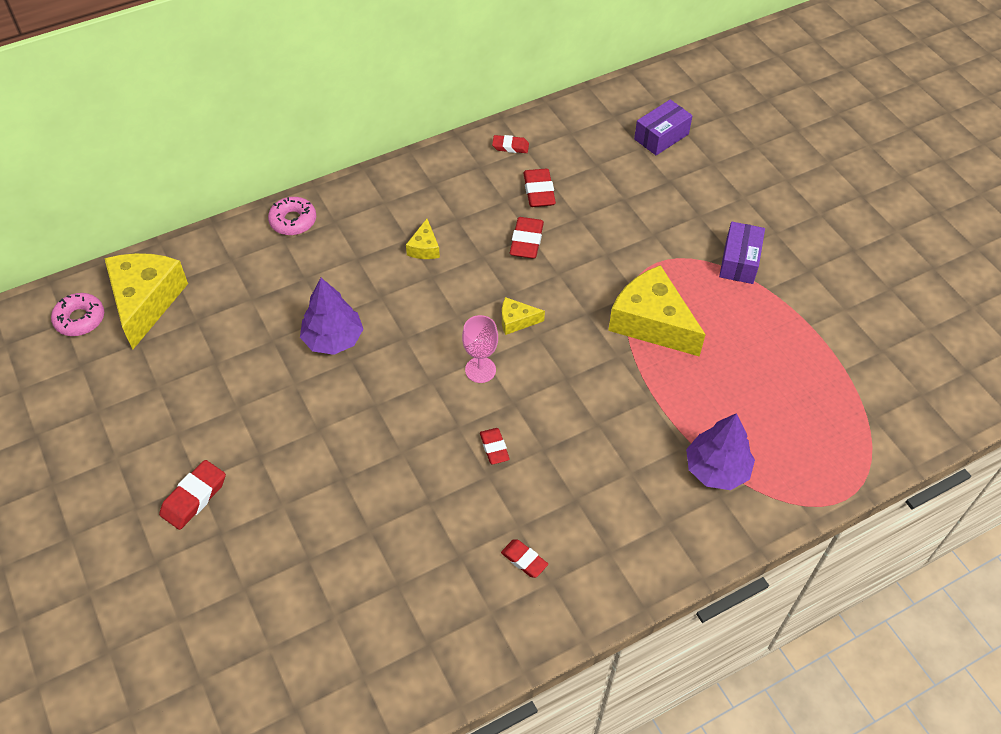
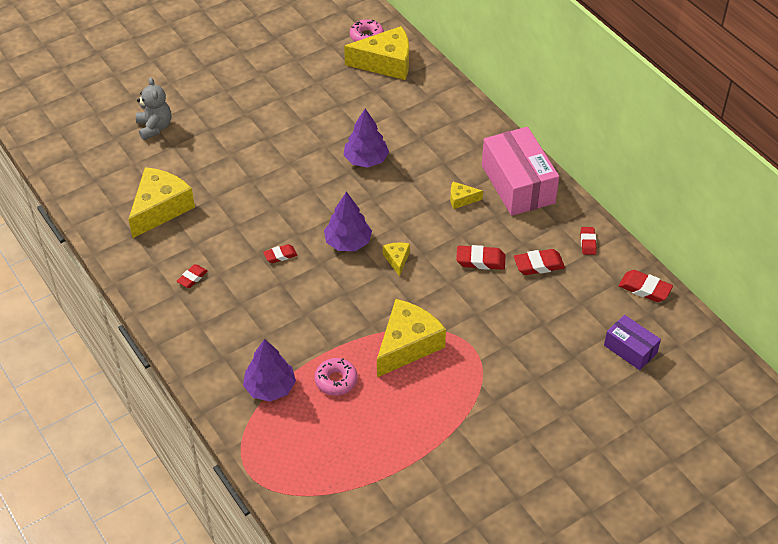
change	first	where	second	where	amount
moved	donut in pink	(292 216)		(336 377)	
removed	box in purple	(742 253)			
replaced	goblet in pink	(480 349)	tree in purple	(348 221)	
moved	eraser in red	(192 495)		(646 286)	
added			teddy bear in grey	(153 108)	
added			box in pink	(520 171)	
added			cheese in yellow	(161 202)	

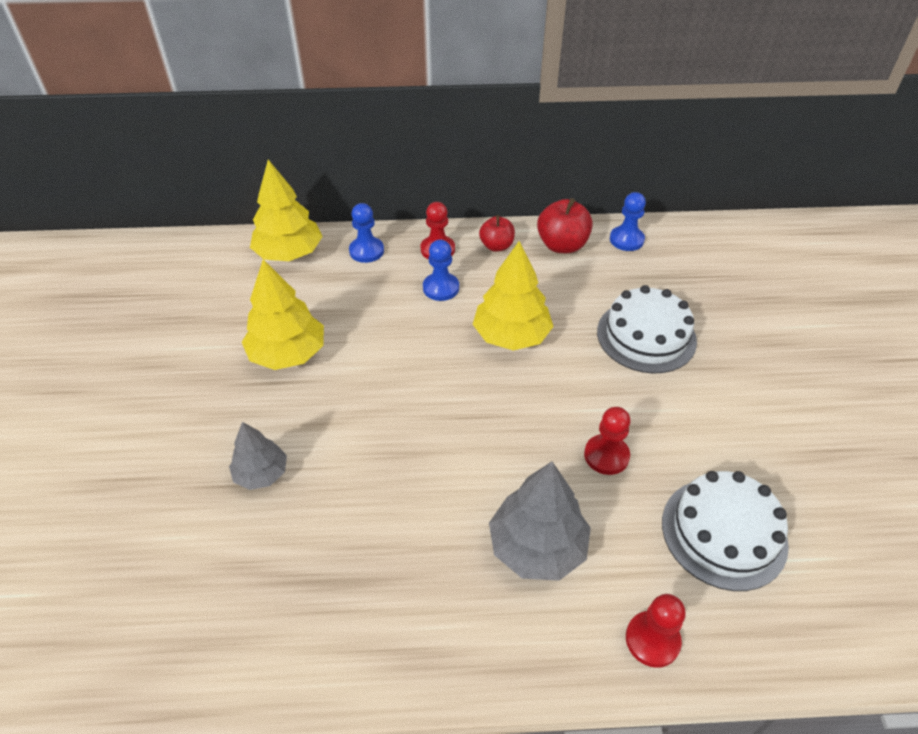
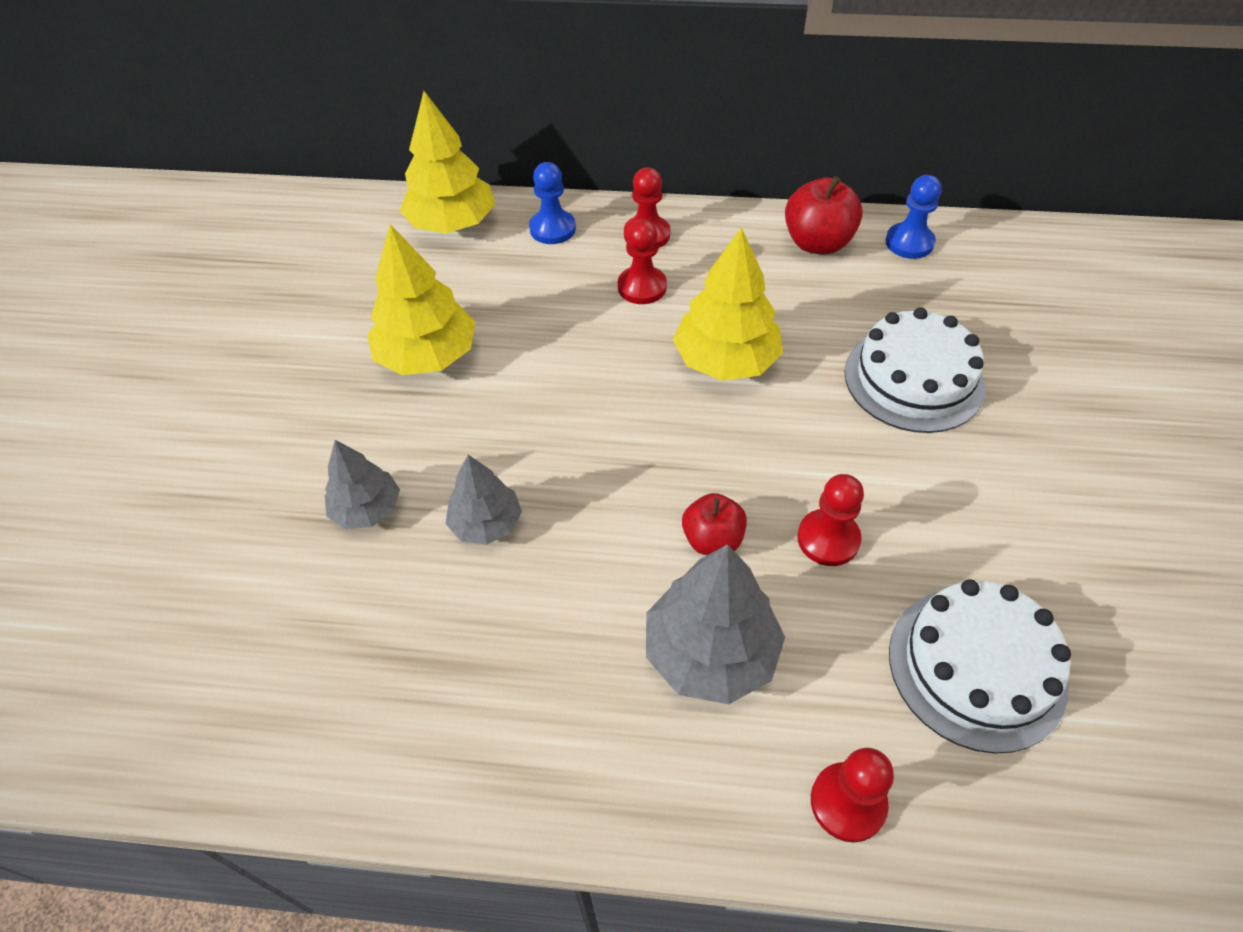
change	first	where	second	where	amount
moved	apple in red	(497 233)		(714 524)	
recoloured	pawn in blue	(441 270)	pawn in red	(642 261)	
added			tree in grey	(484 500)	

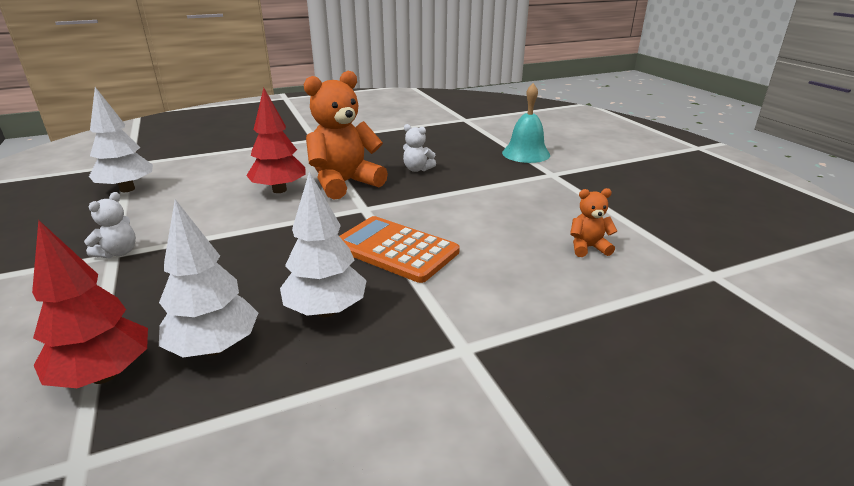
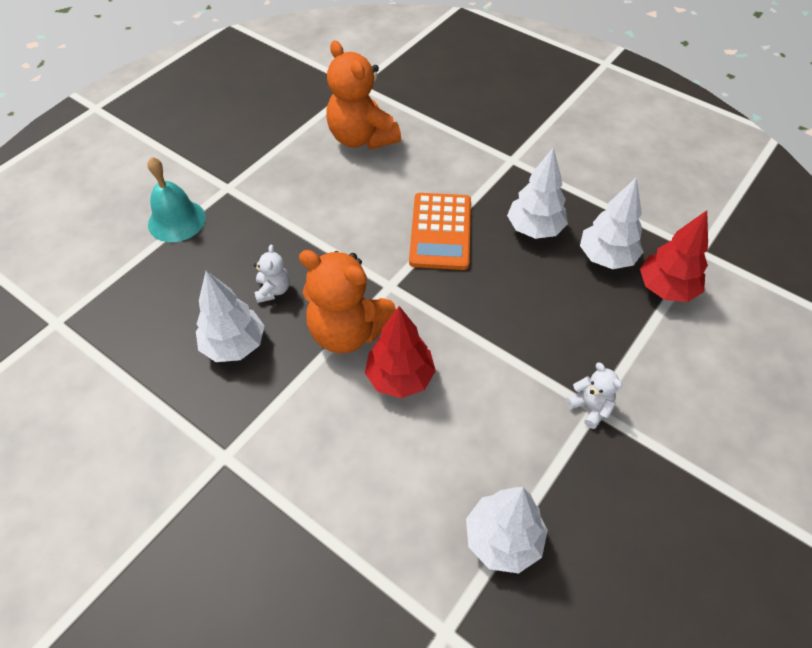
change	first	where	second	where	amount
resized	teddy bear in orange	(593 222)		(363 94)	x2.14
turned	teddy bear in white	(110 225)		(594 396)	60 degrees clockwise
added			tree in white	(230 316)	

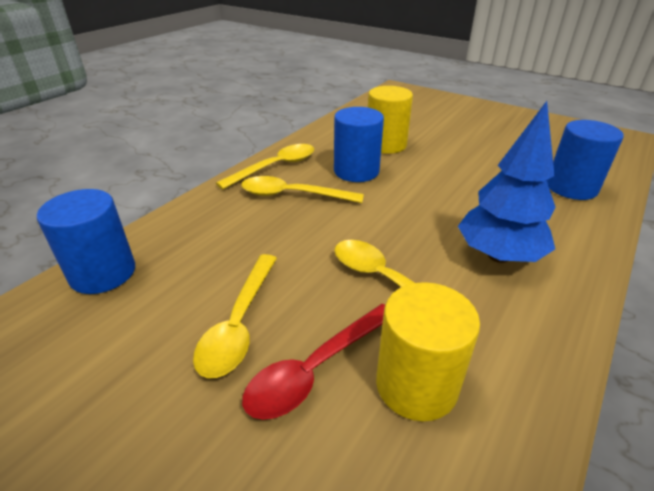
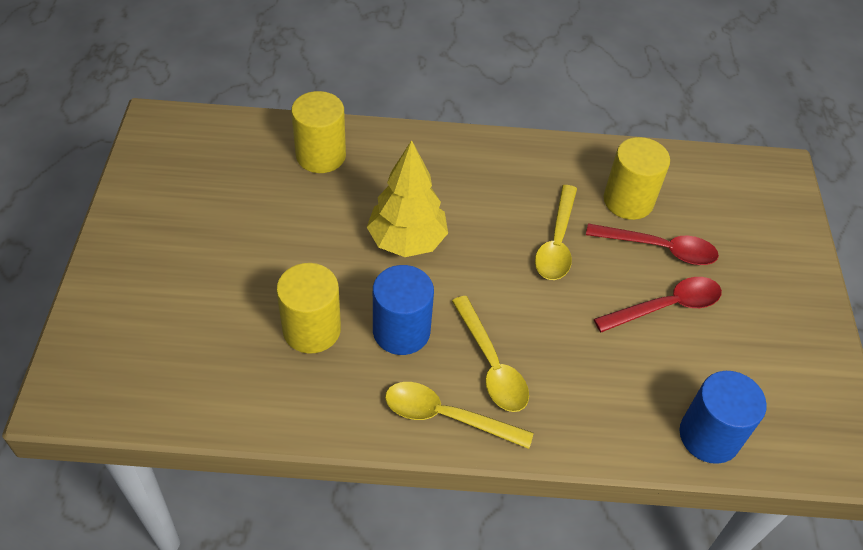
change	first	where	second	where	amount
removed	tree in blue	(506 182)			
recoloured	cylinder in blue	(585 160)	cylinder in yellow	(318 132)	
recoloured	spoon in yellow	(235 316)	spoon in red	(658 304)	
added			tree in yellow	(407 198)	

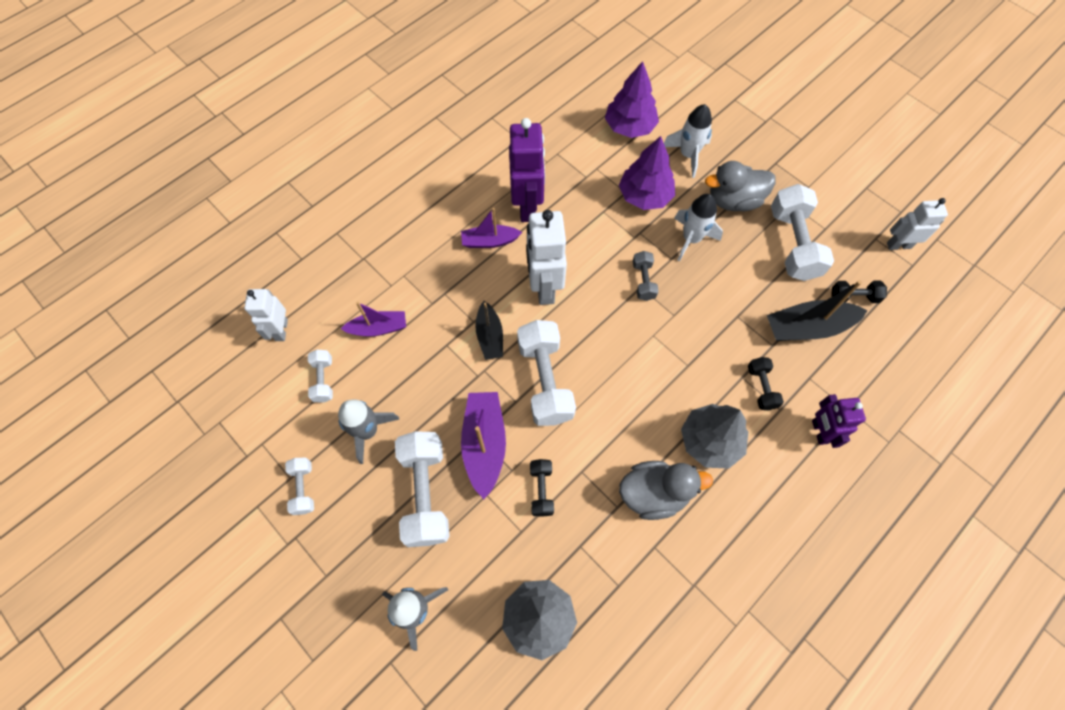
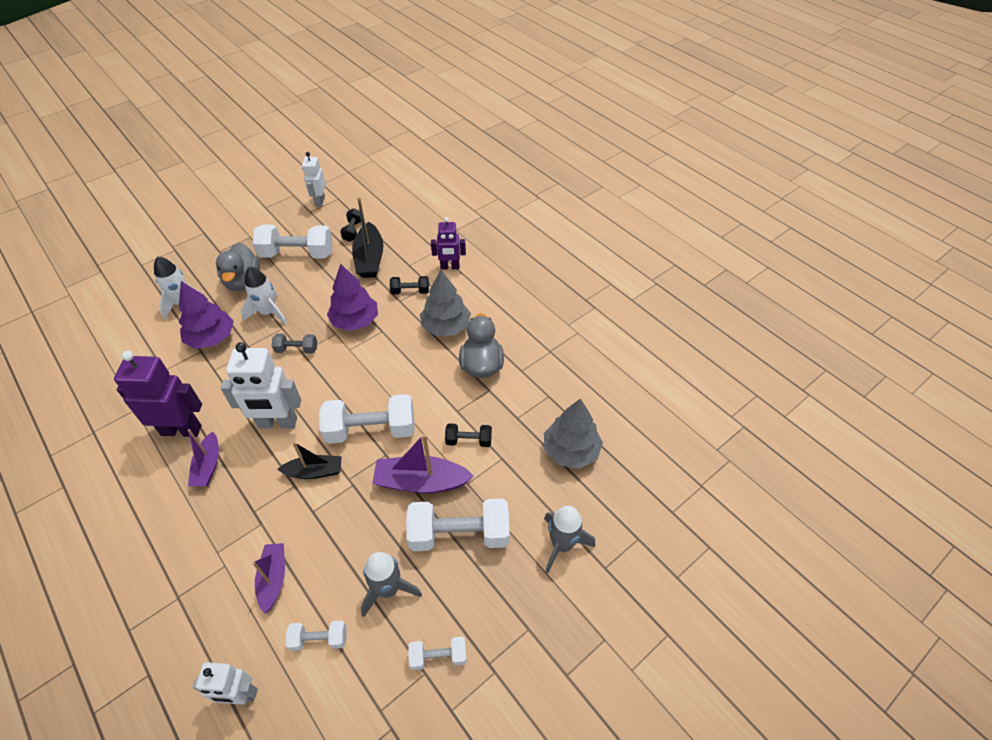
change	first	where	second	where	amount
moved	tree in purple	(632 99)		(352 297)	

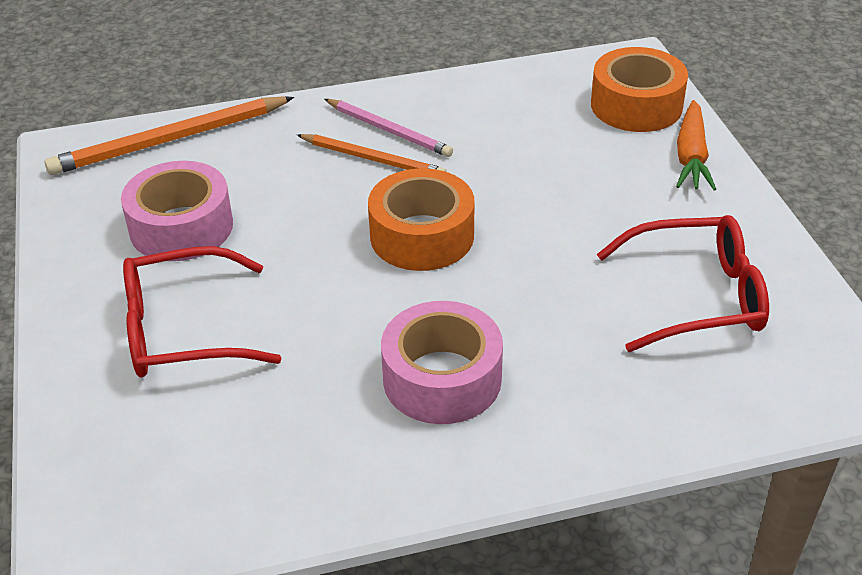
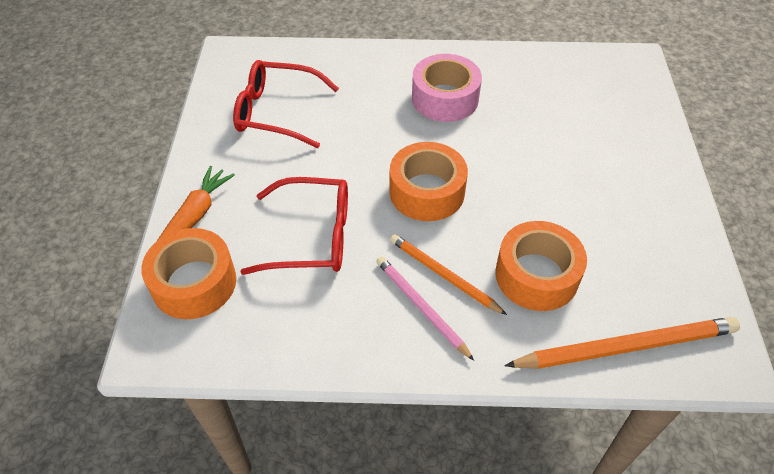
change	first	where	second	where	amount
removed	tape in pink	(177 211)			
moved	glasses in red	(202 312)		(294 226)	
added			tape in orange	(541 266)	

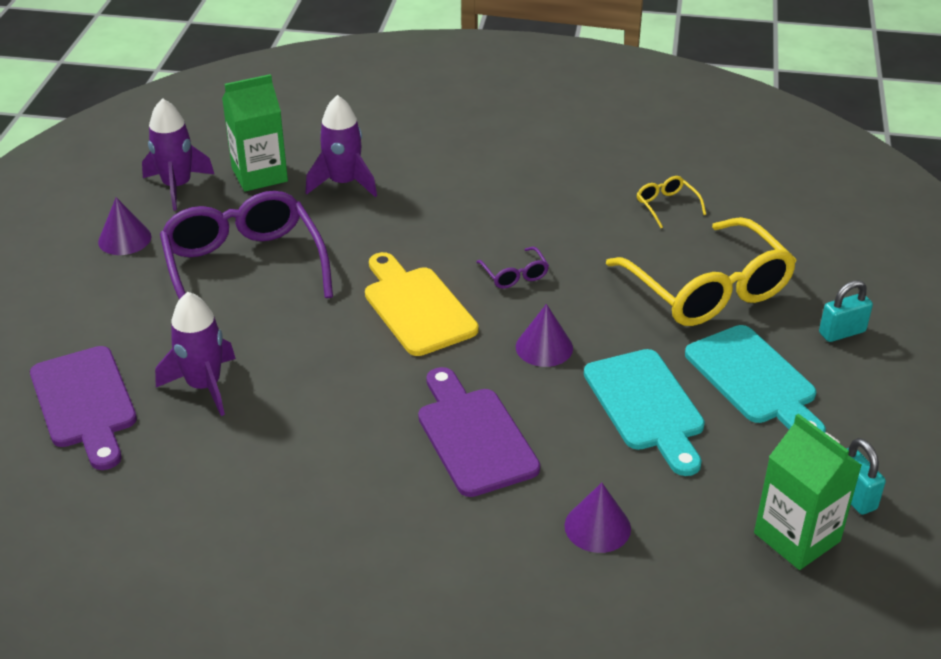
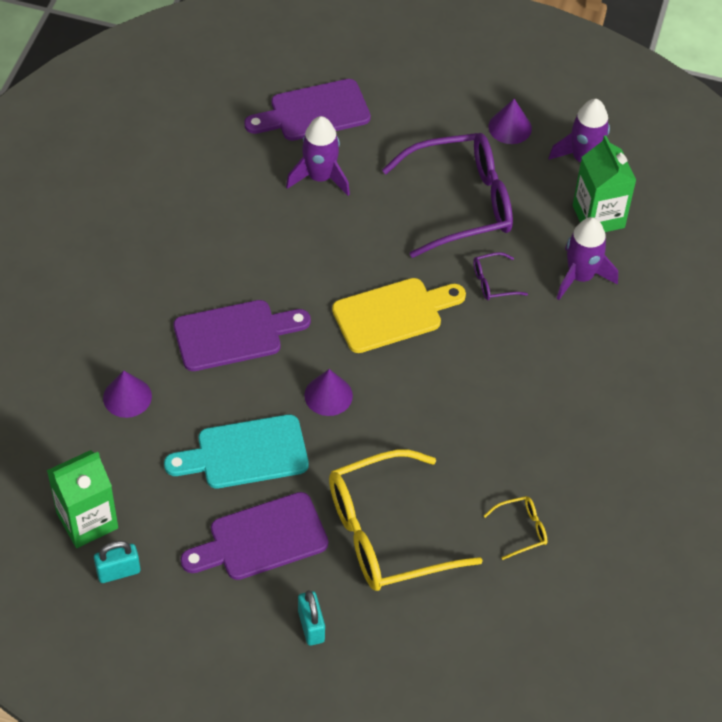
change	first	where	second	where	amount
moved	glasses in purple	(512 268)		(500 276)	
recoloured	cutting board in turquoise	(755 379)	cutting board in purple	(254 536)	

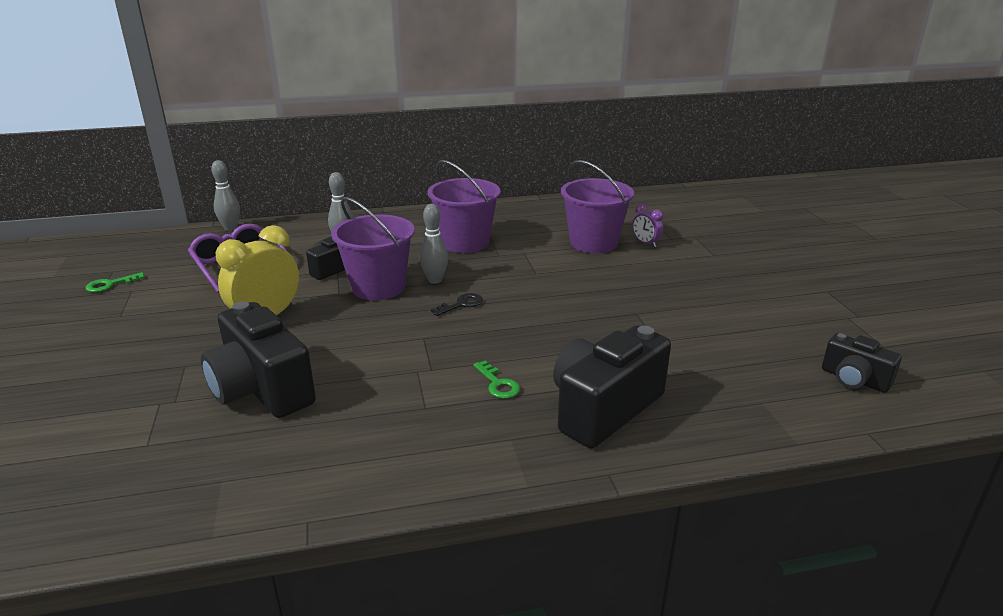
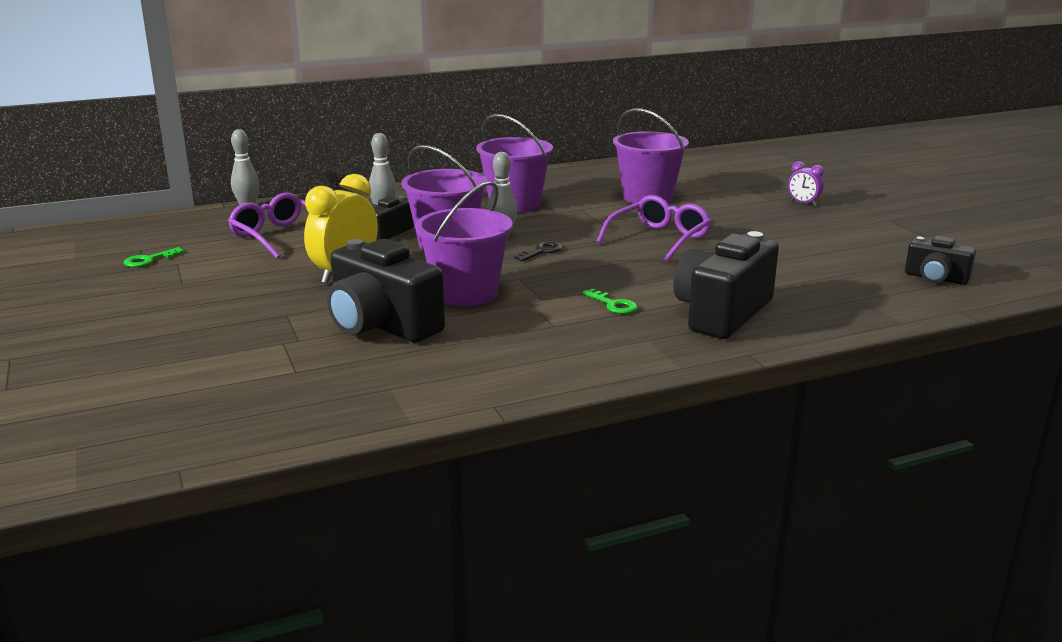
change	first	where	second	where	amount
moved	clock in purple	(647 225)		(806 183)	
added			bucket in purple	(464 243)	
added			glasses in purple	(653 228)	

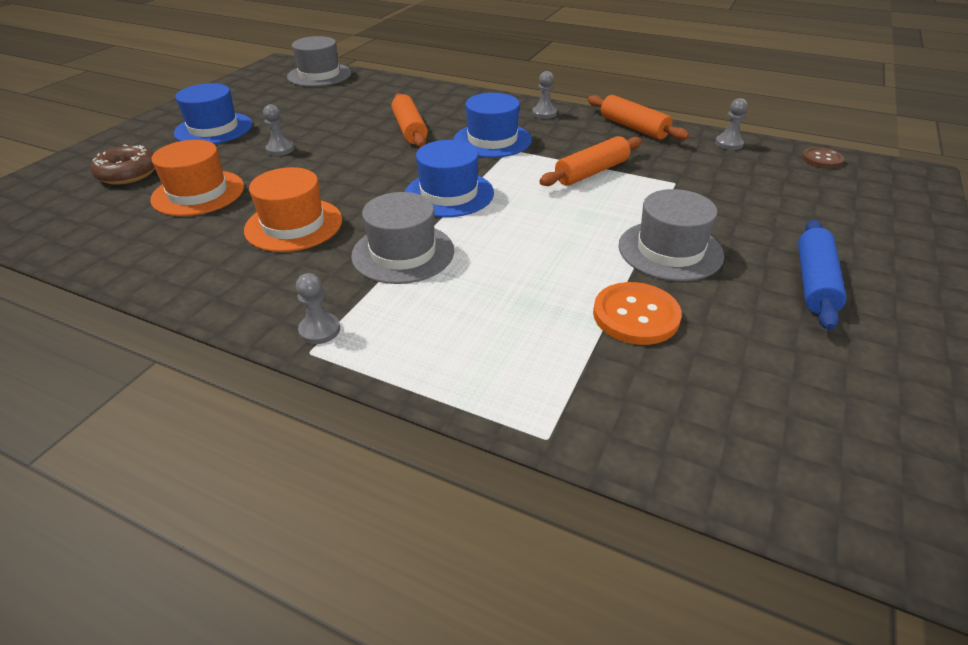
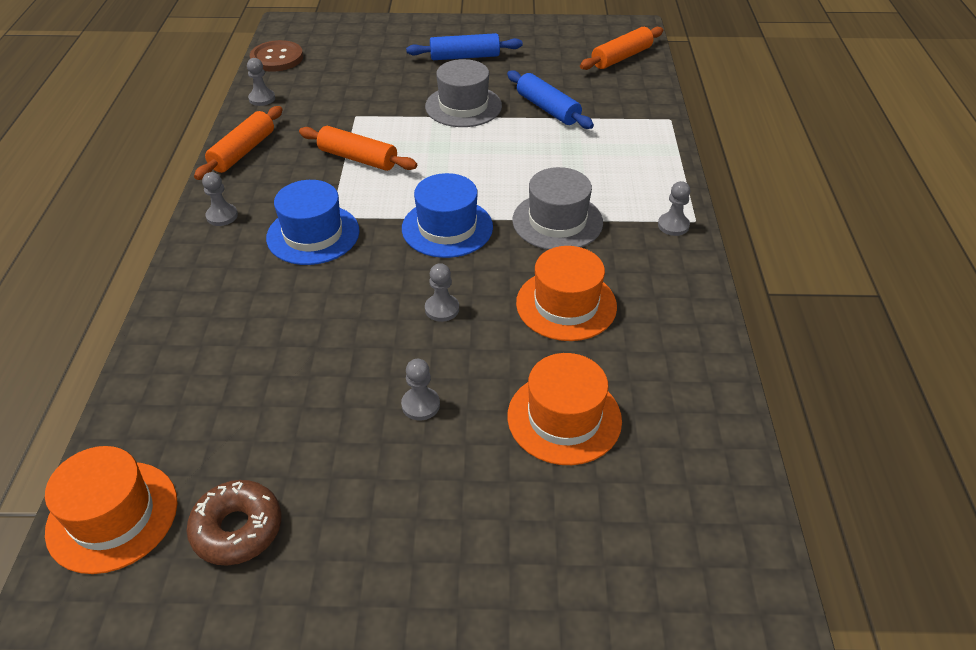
change	first	where	second	where	amount
recoloured	hat in grey	(319 61)	hat in orange	(111 510)	
removed	hat in blue	(213 113)			
moved	rolling pin in orange	(410 120)		(621 48)	
moved	donut in brown	(123 164)		(234 523)	
resized	button in brown	(823 157)		(276 56)	x1.61
replaced	button in orange	(637 313)	rolling pin in blue	(550 99)	
added			pawn in grey	(442 292)	

